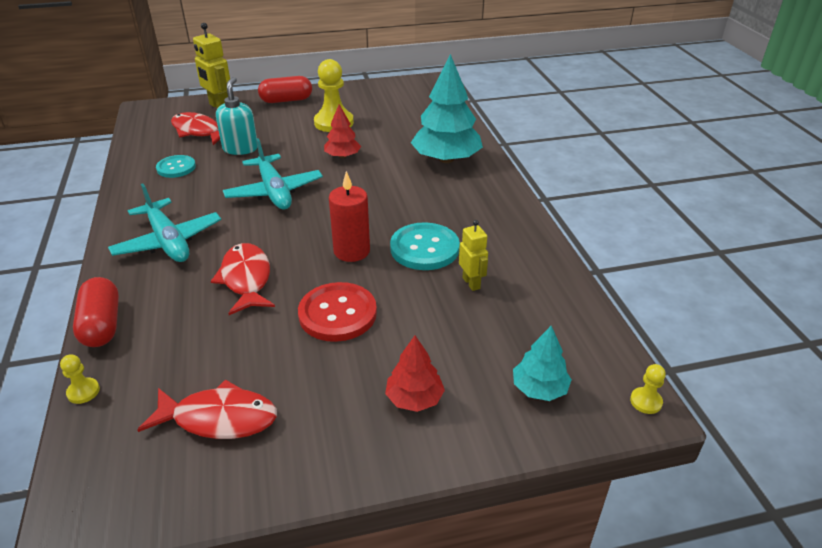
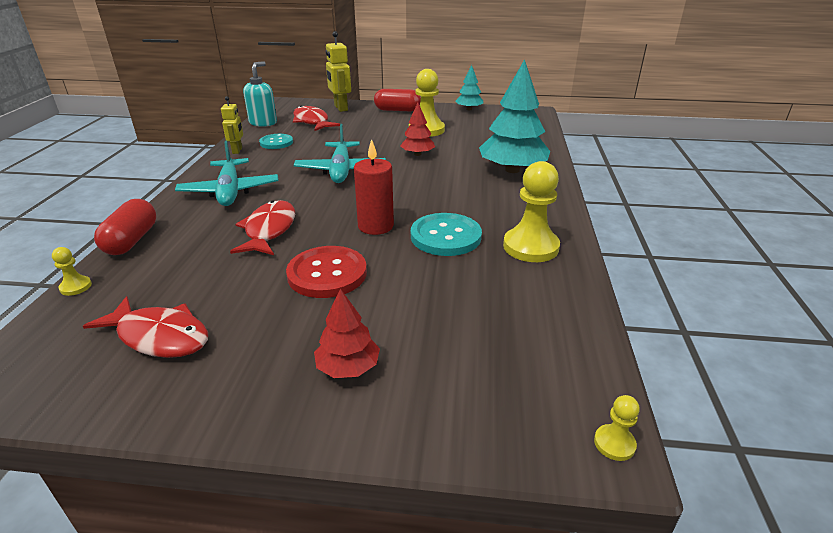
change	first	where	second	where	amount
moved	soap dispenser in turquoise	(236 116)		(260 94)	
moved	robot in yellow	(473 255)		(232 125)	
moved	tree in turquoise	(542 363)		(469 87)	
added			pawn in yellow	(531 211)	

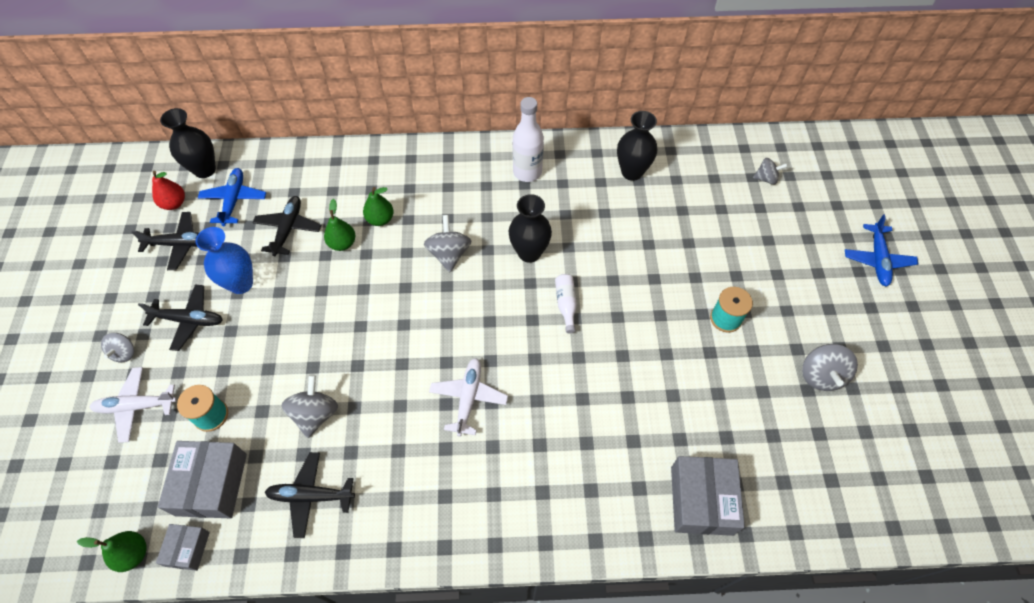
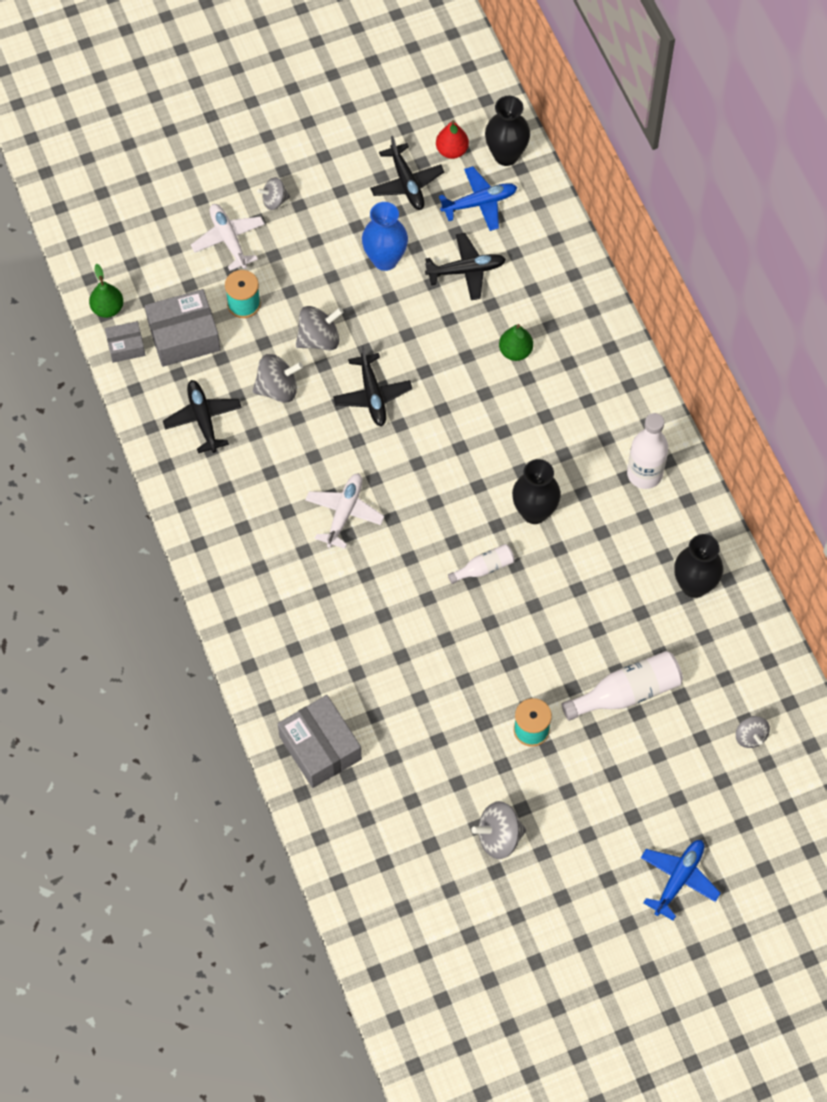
change	first	where	second	where	amount
removed	pear in green	(339 225)			
turned	plane in blue	(881 250)		(681 880)	135 degrees clockwise
moved	spinning top in grey	(447 243)		(319 328)	
moved	plane in black	(180 318)		(372 385)	
turned	plane in white	(468 397)		(345 511)	60 degrees counterclockwise
turned	box in grey	(708 496)		(320 741)	75 degrees clockwise
added			bottle in white	(622 686)	

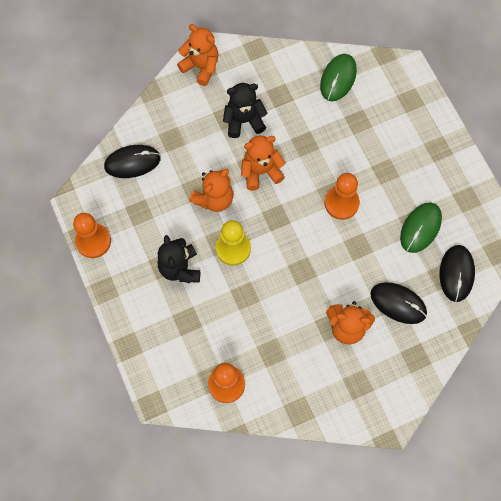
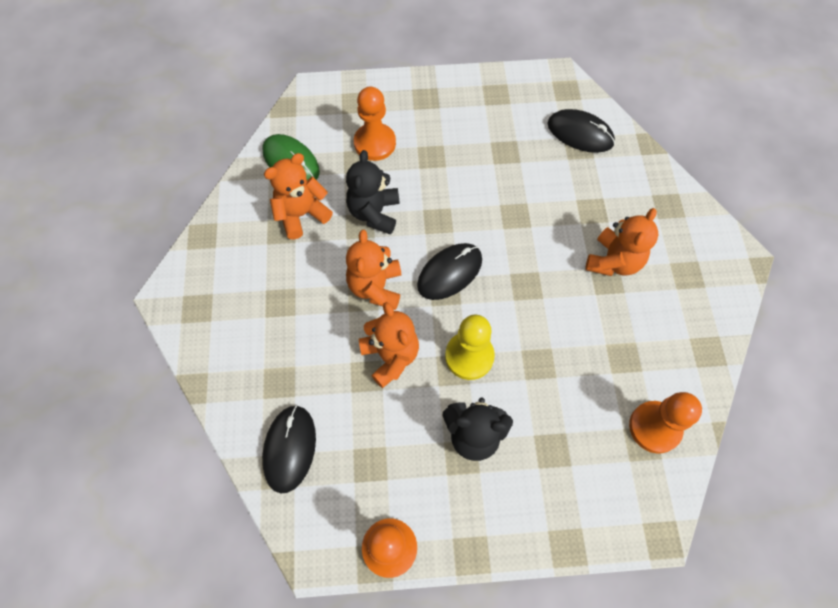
change	first	where	second	where	amount
moved	teddy bear in orange	(198 55)		(298 196)	
moved	teddy bear in black	(245 110)		(372 192)	
moved	pawn in orange	(342 196)		(375 124)	
removed	mouse in green	(421 228)			
moved	mouse in black	(398 303)		(449 271)	

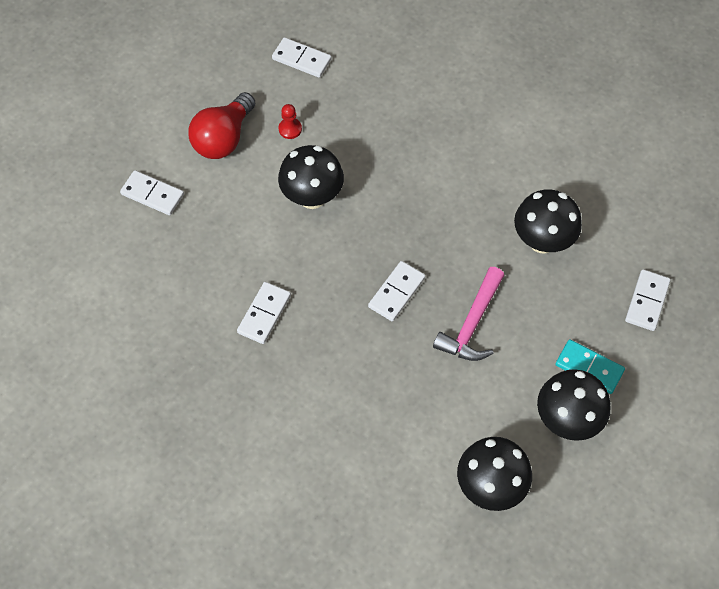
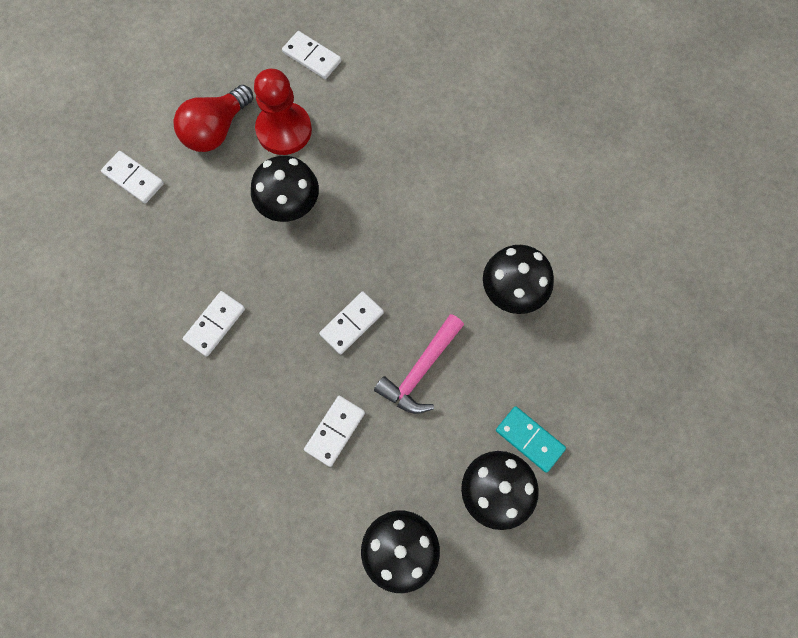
change	first	where	second	where	amount
resized	pawn in red	(290 121)		(283 112)	x2.33
moved	domino in white	(647 300)		(334 431)	

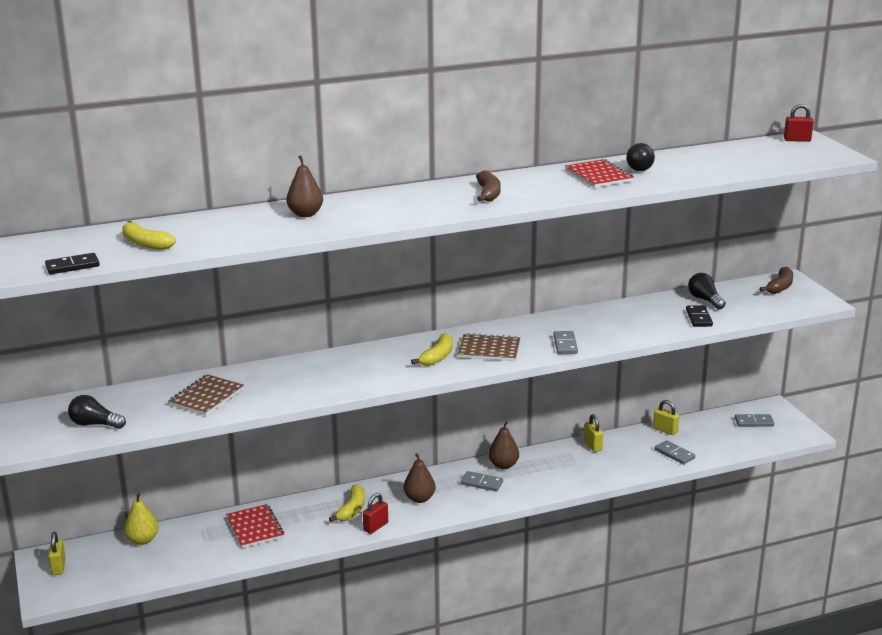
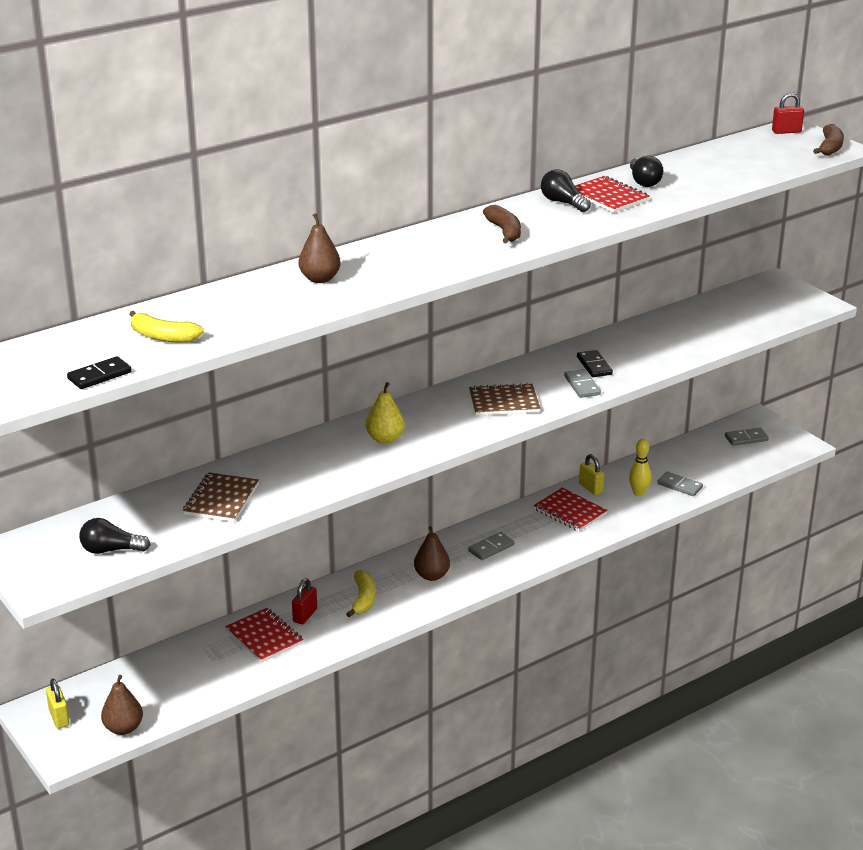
change	first	where	second	where	amount
moved	banana in brown	(776 280)		(828 140)	
moved	light bulb in black	(707 291)		(566 190)	
moved	domino in black	(699 316)		(595 363)	
removed	banana in yellow	(432 349)			
removed	padlock in yellow	(666 417)			
moved	pear in brown	(503 445)		(122 705)	
turned	domino in grey	(482 481)		(491 546)	45 degrees counterclockwise
moved	pear in yellow	(141 519)		(385 413)	
moved	padlock in red	(375 513)		(304 601)	
added			bowling pin in yellow	(640 467)	
added			notebook in red	(570 510)	

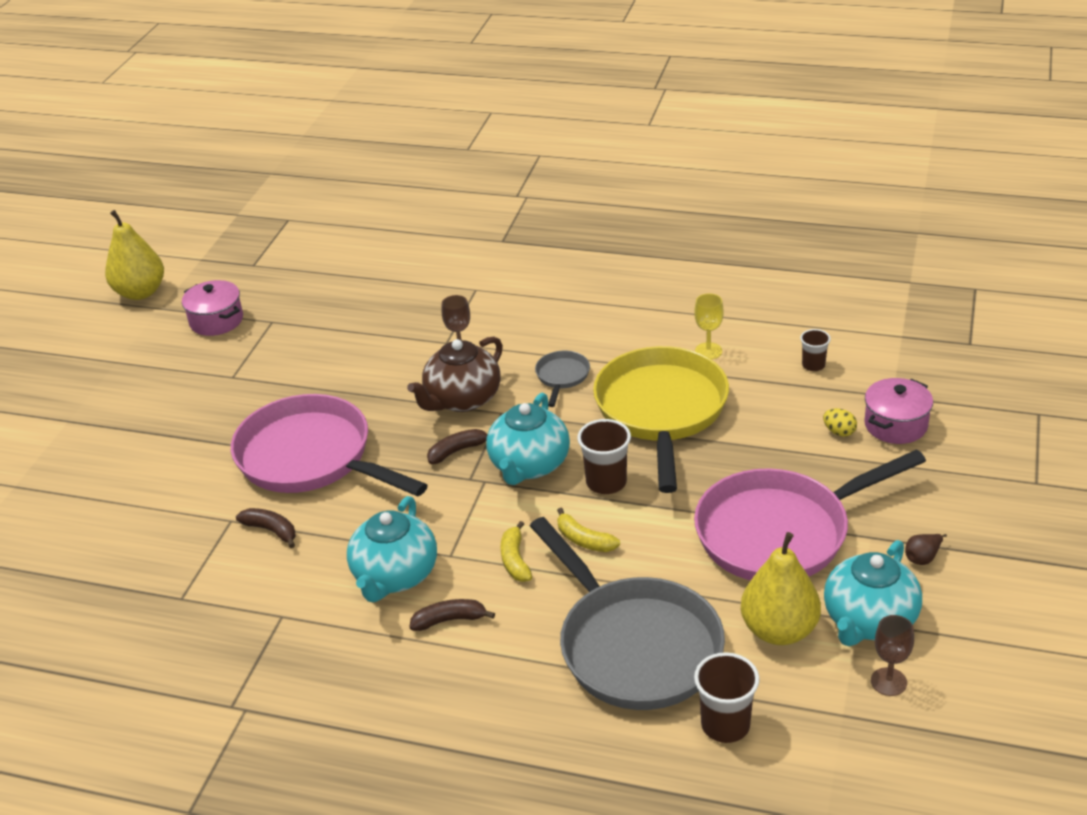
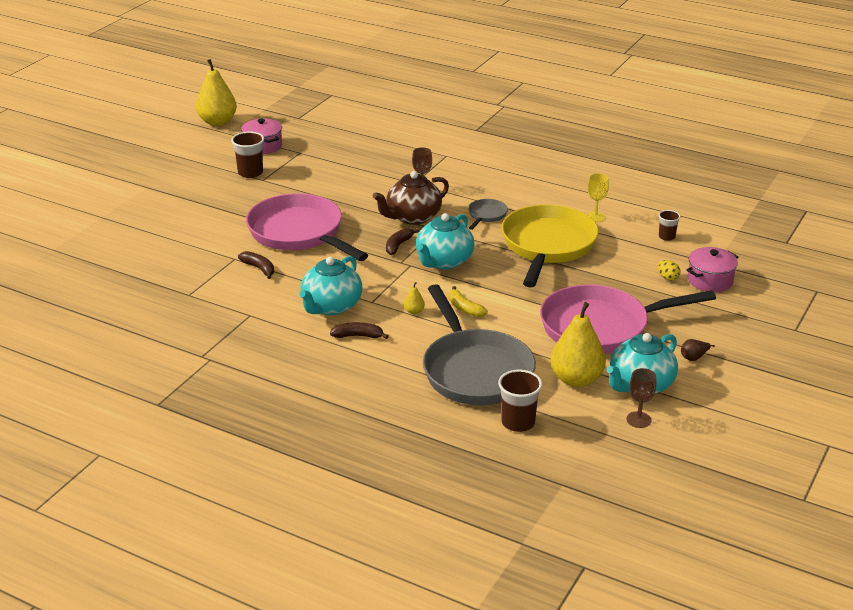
change	first	where	second	where	amount
moved	cup in brown	(604 456)		(247 154)	
turned	banana in brown	(457 446)		(403 241)	45 degrees counterclockwise
replaced	banana in yellow	(516 551)	pear in yellow	(414 298)	

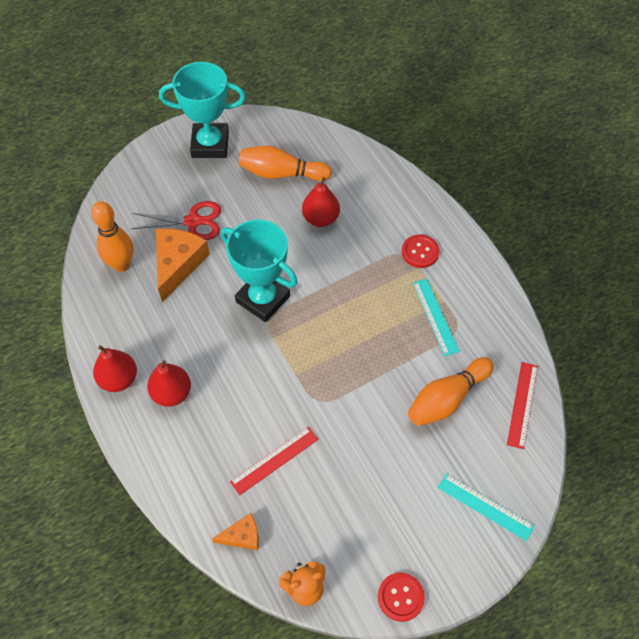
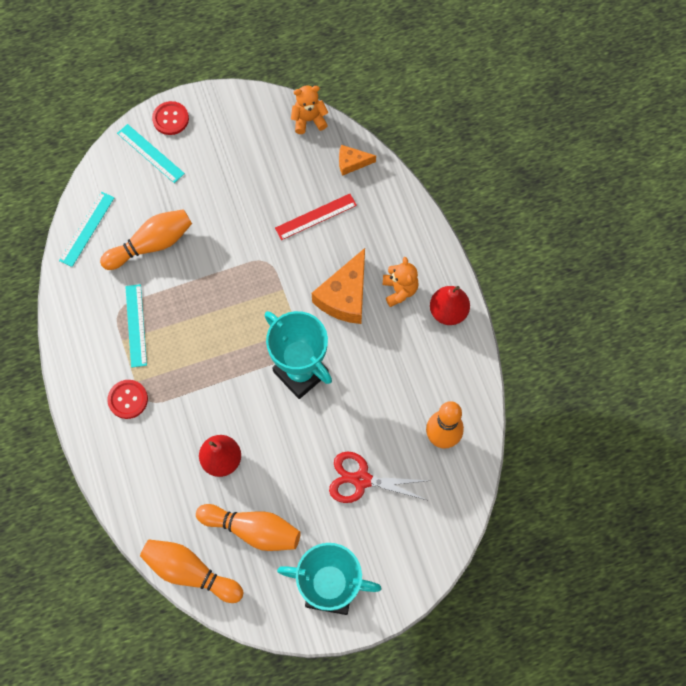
change	first	where	second	where	amount
moved	cheese in orange	(183 265)		(338 286)	
replaced	pear in red	(169 383)	teddy bear in orange	(401 282)	
recoloured	ruler in red	(522 405)	ruler in turquoise	(86 229)	
moved	button in red	(401 597)		(170 118)	
added			bowling pin in orange	(191 571)	

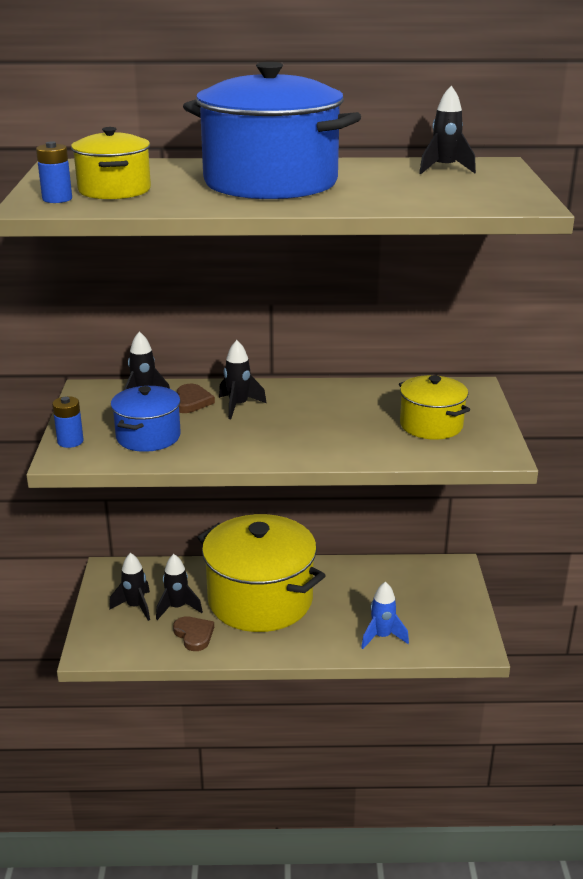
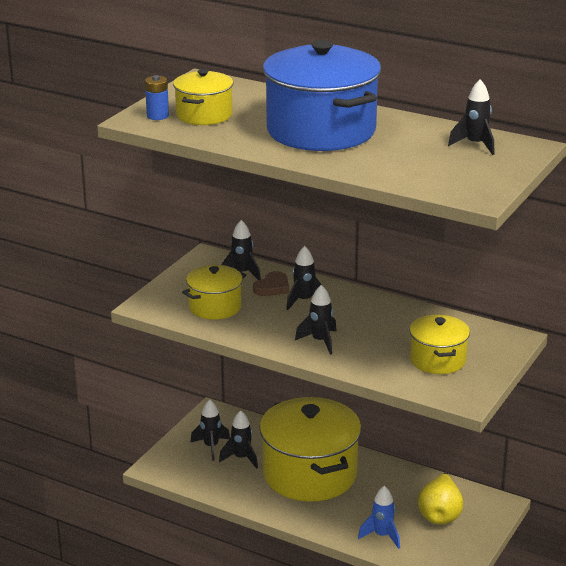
change	first	where	second	where	amount
recoloured	pot in blue	(146 419)	pot in yellow	(214 292)	
removed	battery in blue	(67 422)			
removed	heart in brown	(193 633)			
added			rocket in black	(315 320)	
added			pear in yellow	(440 498)	

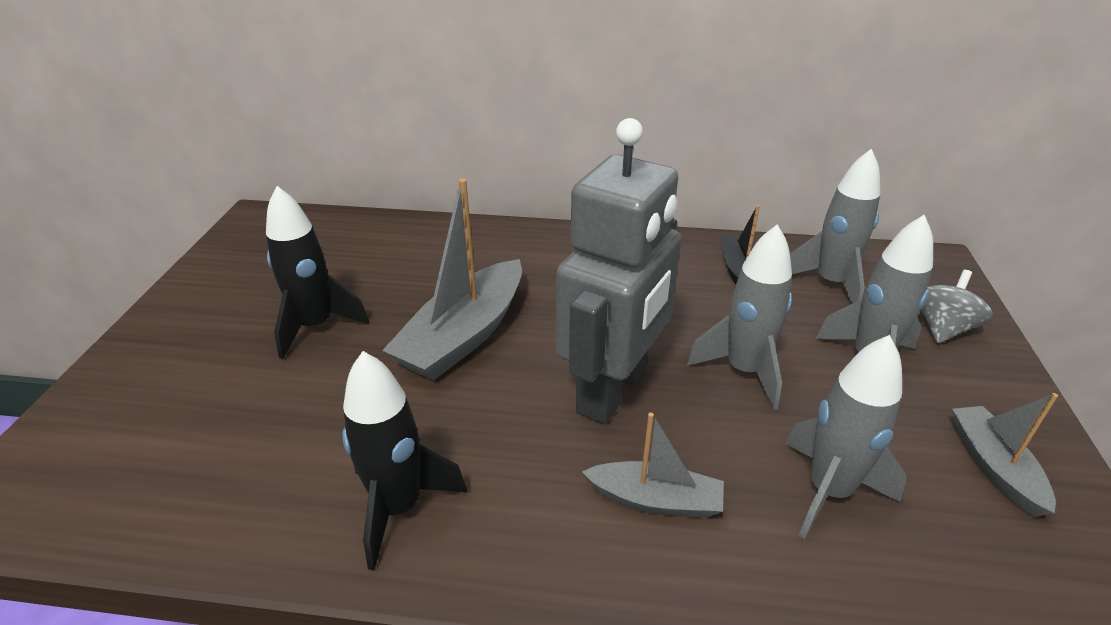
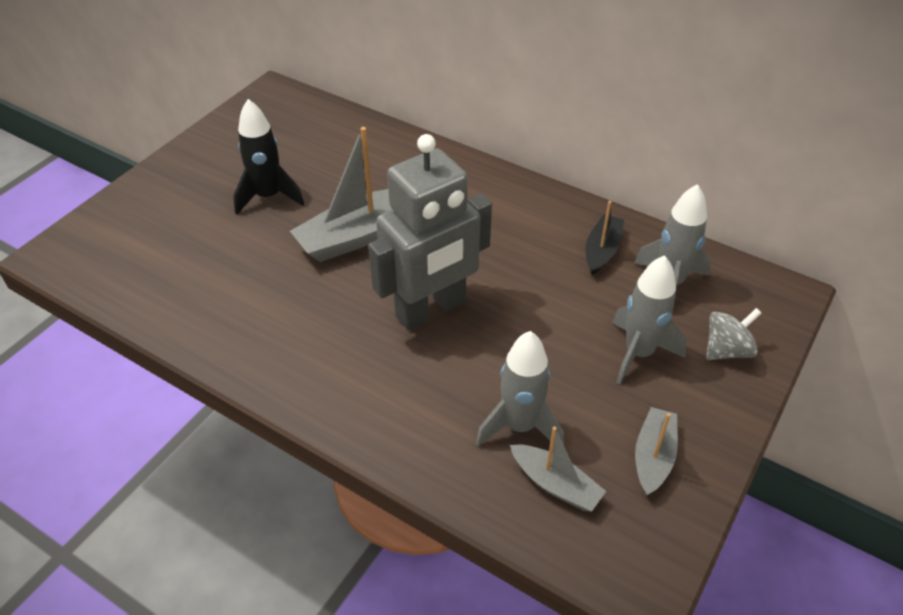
change	first	where	second	where	amount
removed	rocket in grey	(739 317)			
removed	rocket in black	(405 460)			
moved	boat in grey	(653 465)		(558 468)	

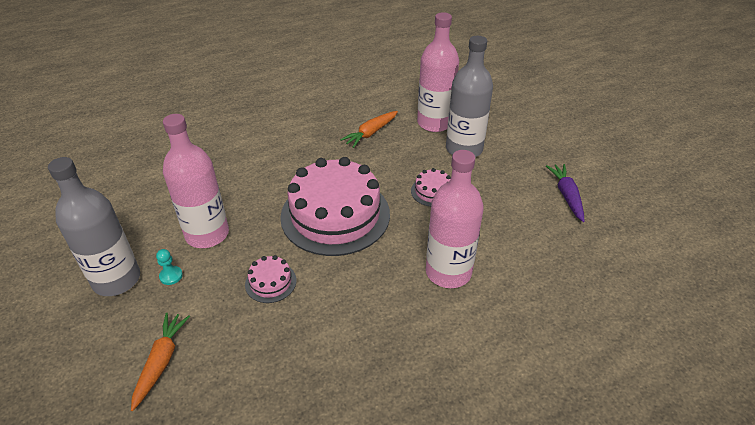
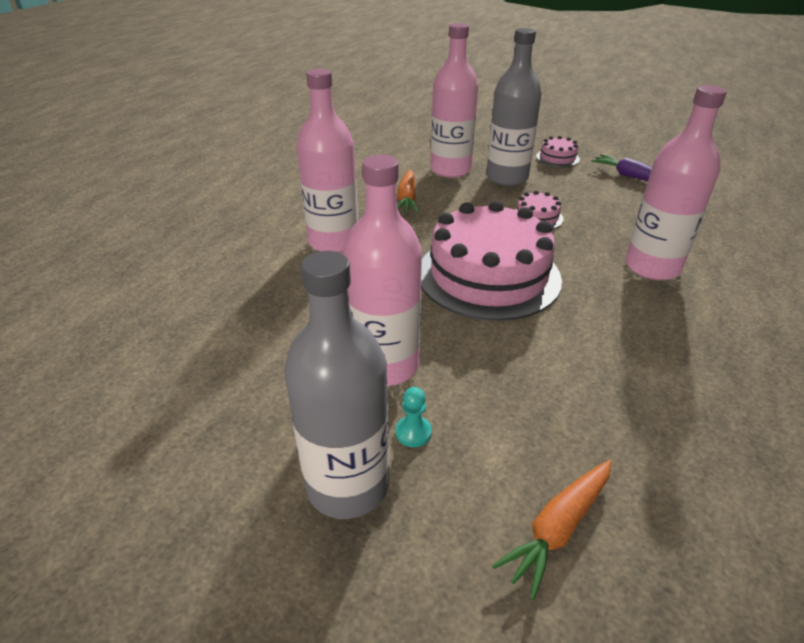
change	first	where	second	where	amount
moved	cake in pink	(271 279)		(558 151)	
turned	carrot in orange	(160 362)		(551 530)	105 degrees counterclockwise
added			bottle in pink	(327 161)	

